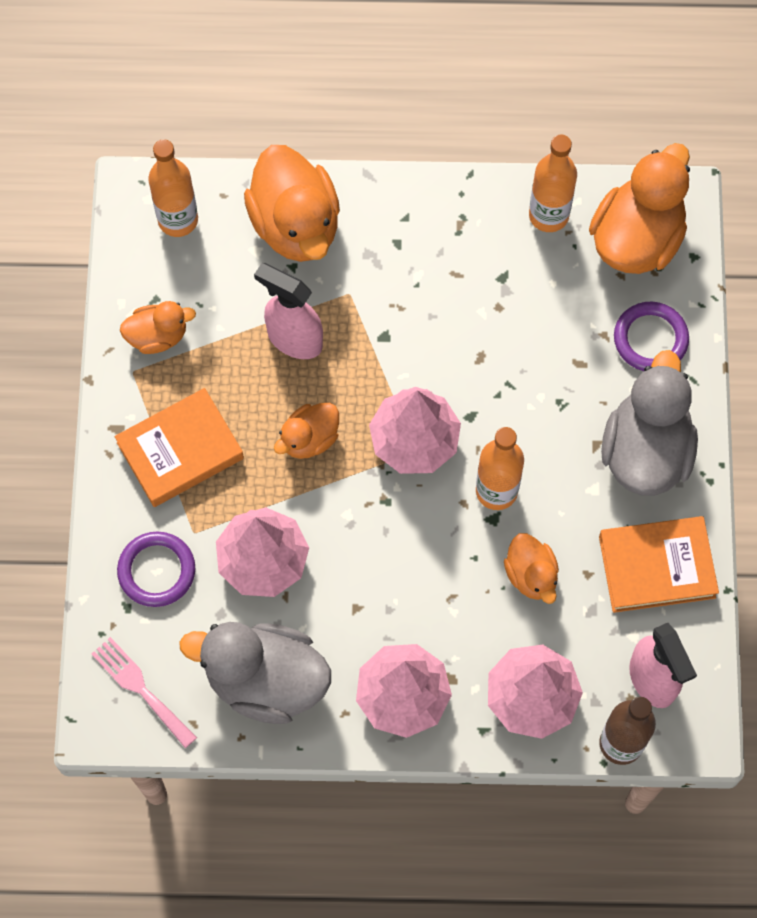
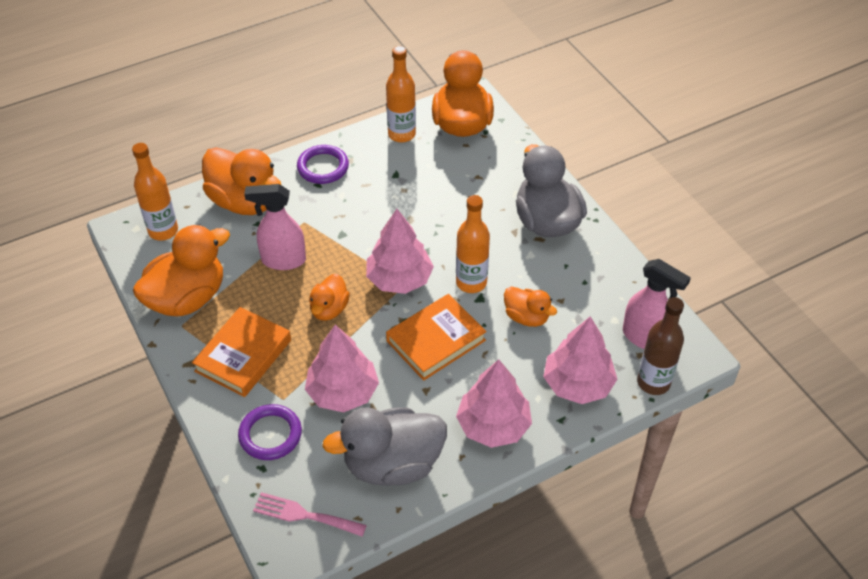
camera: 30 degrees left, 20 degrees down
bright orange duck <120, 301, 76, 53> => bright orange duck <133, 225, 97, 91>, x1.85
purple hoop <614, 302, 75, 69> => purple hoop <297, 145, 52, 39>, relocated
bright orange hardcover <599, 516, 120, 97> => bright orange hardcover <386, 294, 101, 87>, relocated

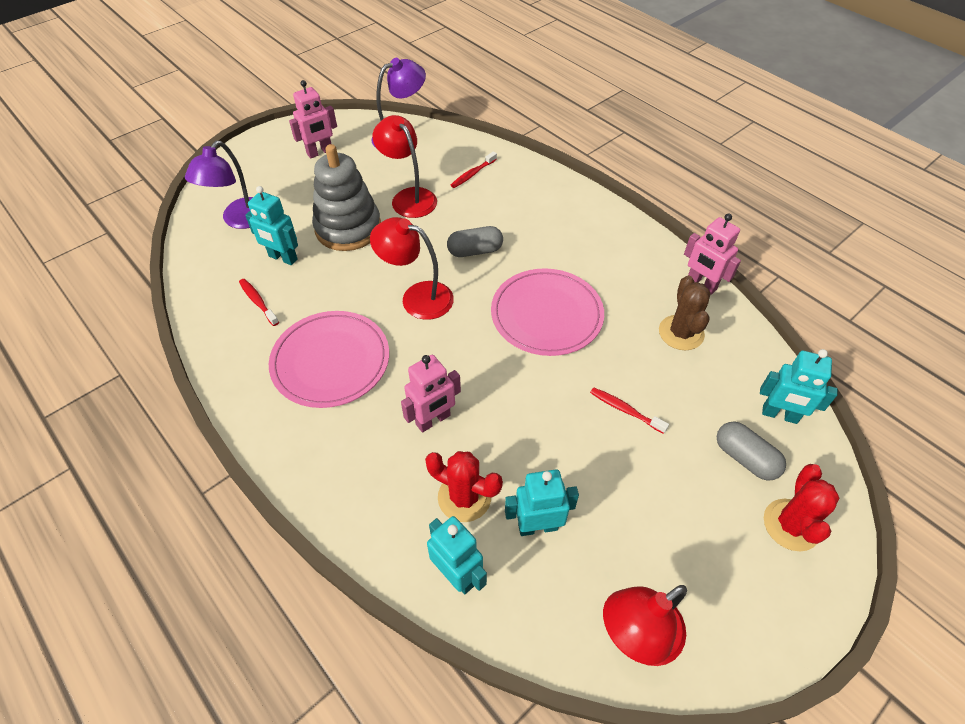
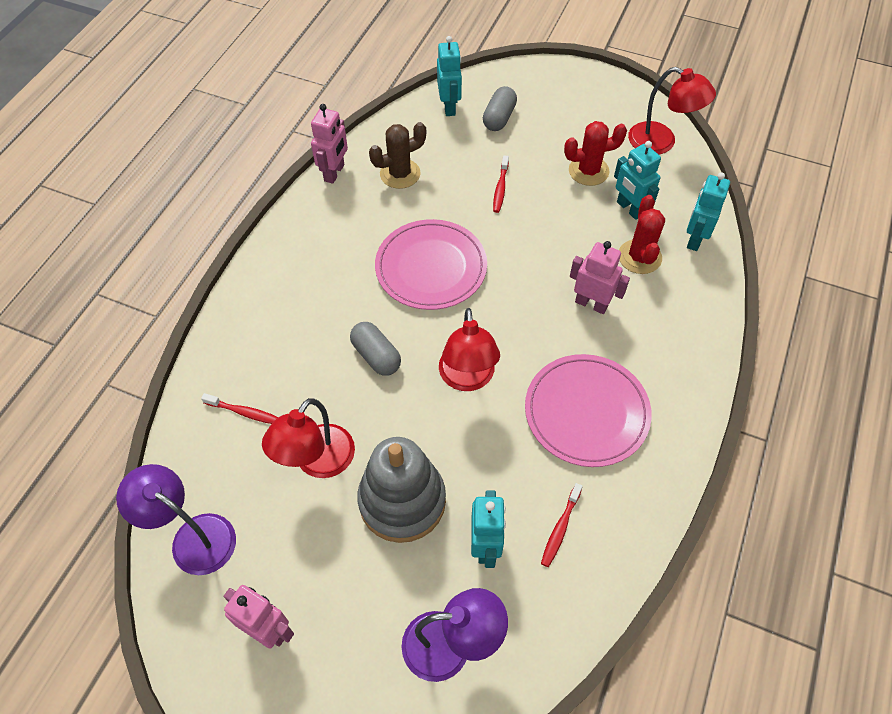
camera: 115 degrees left, 5 degrees up
scarlet cactus <764, 464, 75, 87> => scarlet cactus <564, 121, 63, 65>, relocated

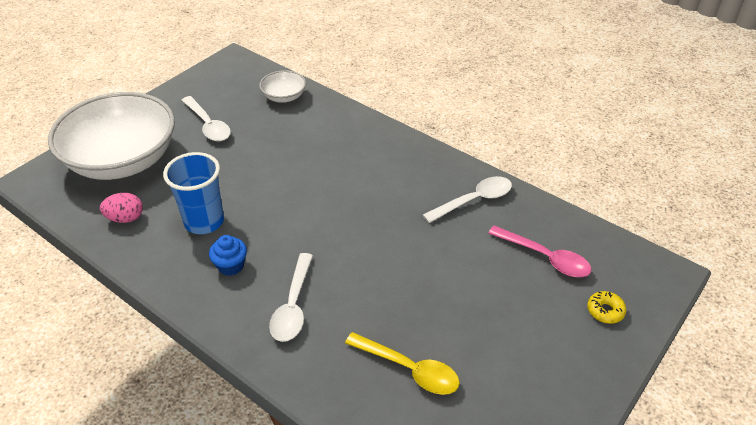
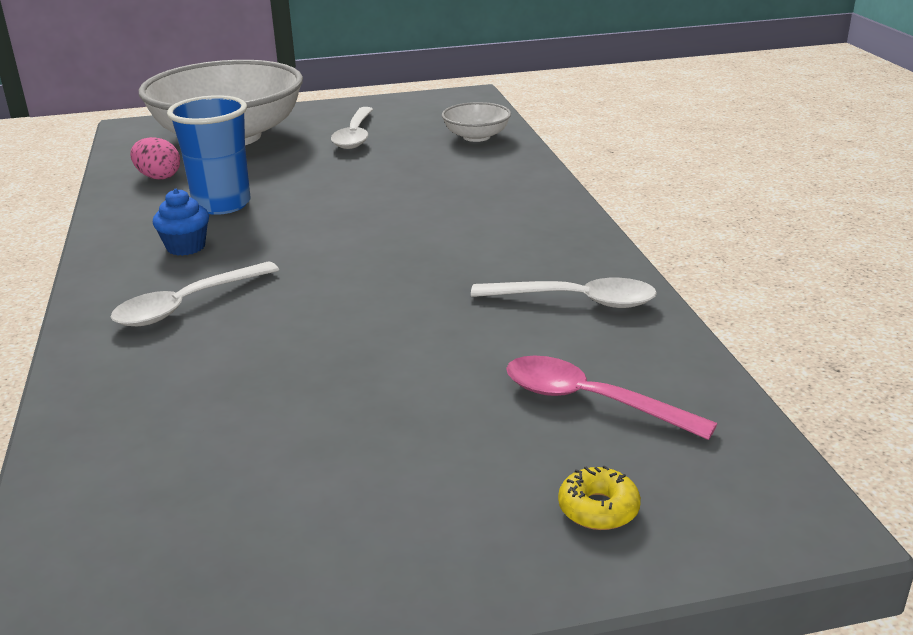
camera: 40 degrees right, 15 degrees down
rosy teaspoon <488, 226, 104, 51> => rosy teaspoon <506, 356, 211, 84>, 135 degrees clockwise
yellow teaspoon <345, 332, 115, 63> => nothing

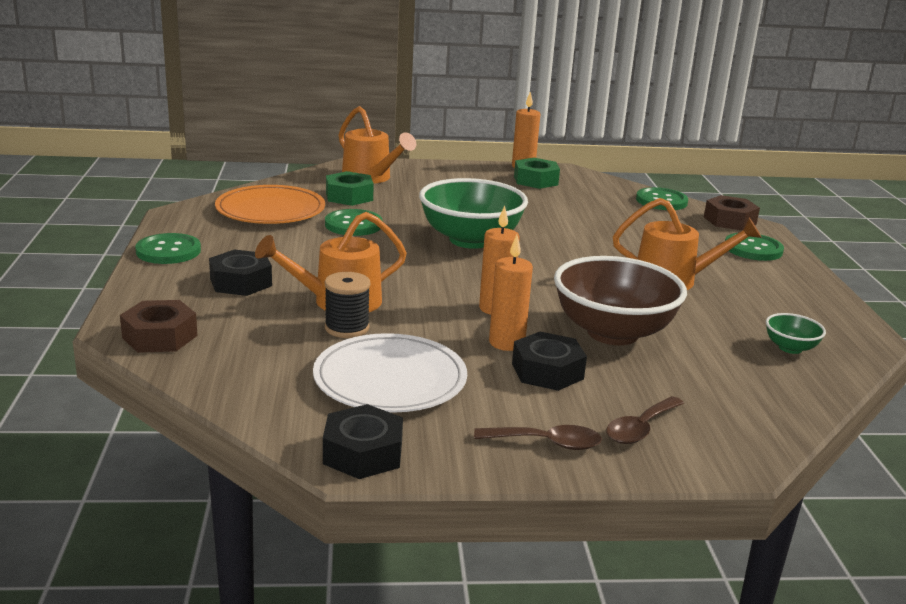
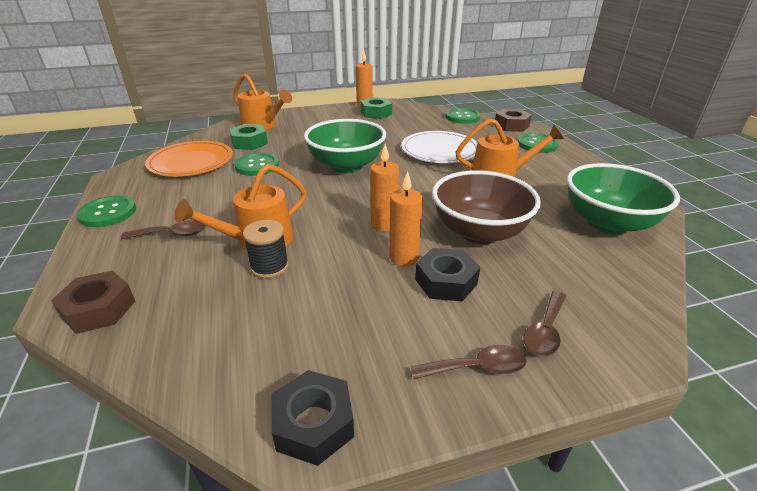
camera: 10 degrees left, 10 degrees up
ebony hexagon nut <209, 249, 63, 47> => russet teaspoon <121, 220, 85, 19>
snow-white flat dish <313, 333, 154, 80> => snow-white flat dish <401, 131, 77, 32>, relocated
leaf-green serving bowl <766, 313, 60, 41> => leaf-green serving bowl <567, 163, 113, 71>, x2.26

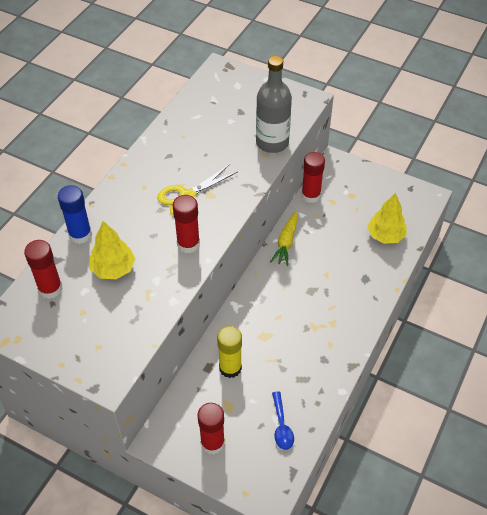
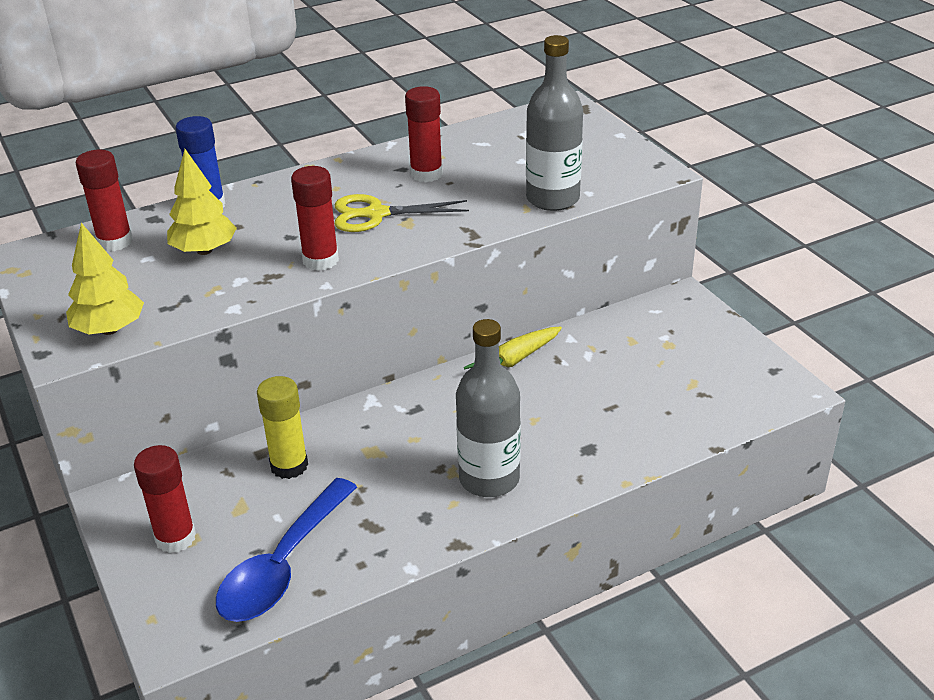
camera: 35 degrees right, 15 degrees down
yellow fir tree <367, 193, 40, 51> => yellow fir tree <66, 223, 78, 112>, relocated
royal blue teaspoon <272, 391, 22, 59> => royal blue teaspoon <216, 478, 141, 144>, x1.91
scarlet stick of glue <301, 152, 24, 51> => scarlet stick of glue <405, 86, 38, 96>, relocated
nothing => grey flask <456, 319, 65, 178>

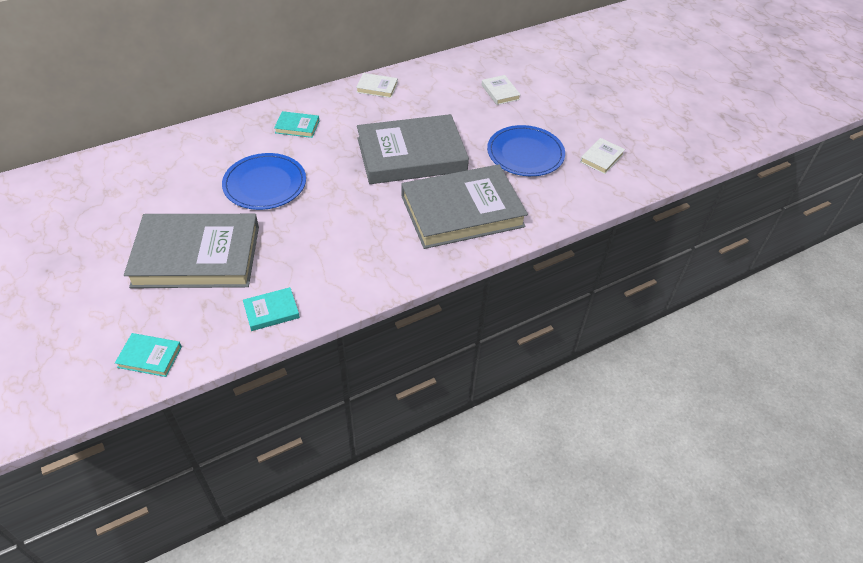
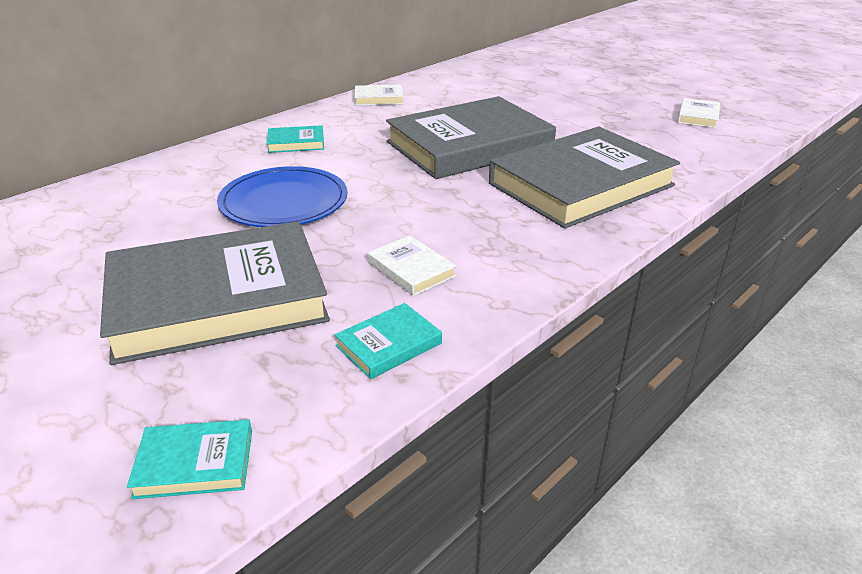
camera: 15 degrees left, 15 degrees down
snow-white hardcover <481, 75, 40, 30> => snow-white hardcover <368, 235, 88, 61>, relocated
royal blue flat dish <487, 125, 78, 51> => nothing

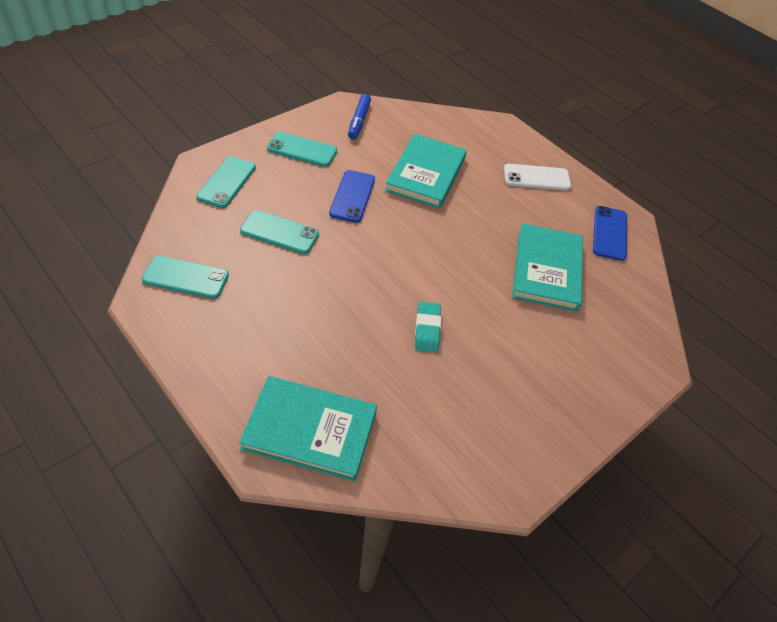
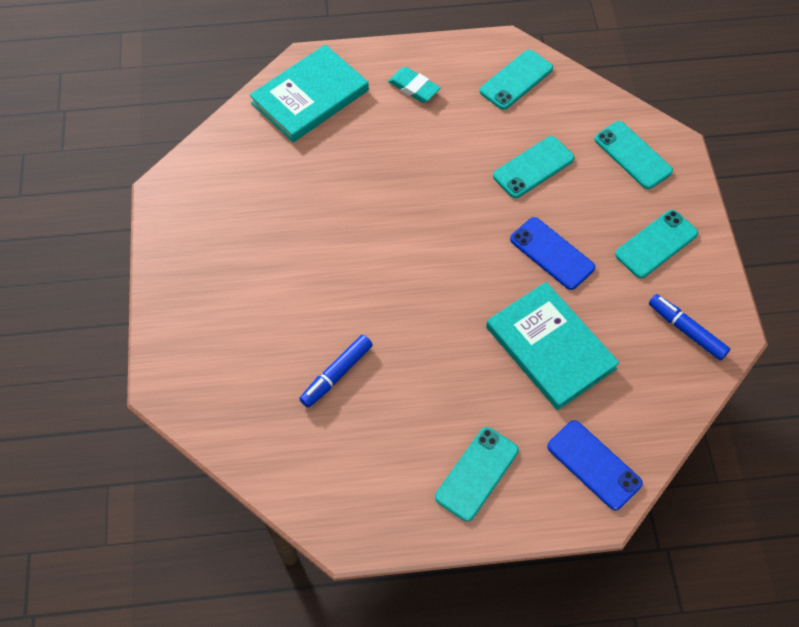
camera: 130 degrees right, 10 degrees up
turquoise hardcover <512, 223, 71, 89> => royal blue marker <299, 335, 74, 73>
turquoise gum eraser <415, 302, 26, 50> => turquoise gum eraser <388, 67, 53, 36>, relocated
snow-white mobile phone <504, 164, 67, 27> => turquoise mobile phone <435, 427, 84, 95>
royal blue mobile phone <593, 206, 34, 55> => royal blue mobile phone <547, 420, 96, 91>, relocated

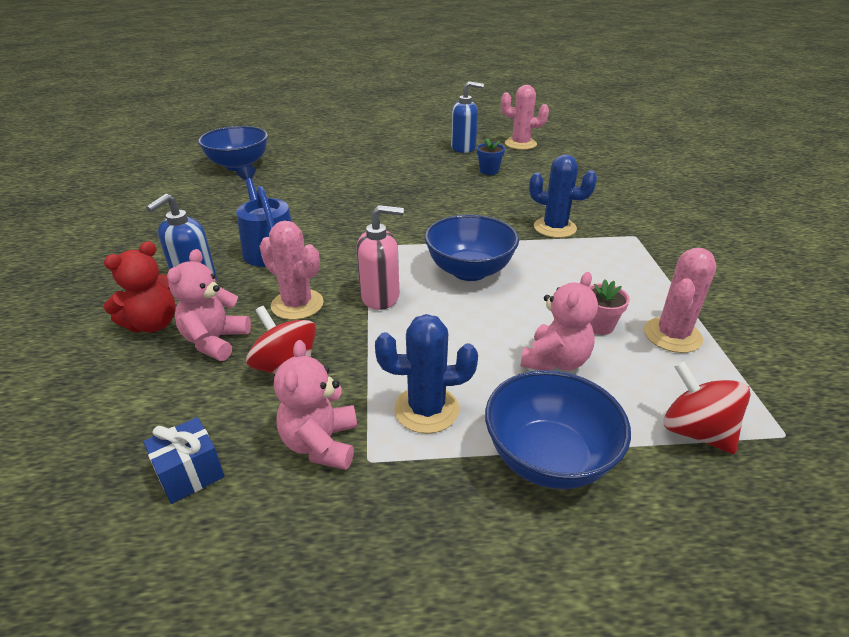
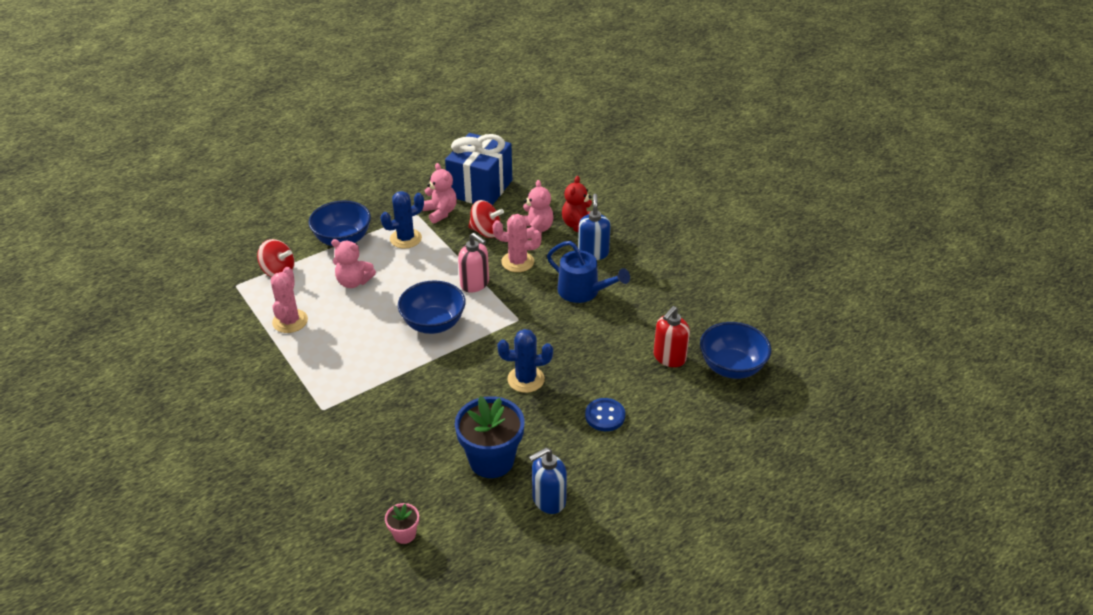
camera: 150 degrees right, 5 degrees up
rosy stuffed bear <521, 272, 77, 99> => rosy stuffed bear <331, 239, 45, 49>, 75 degrees counterclockwise
rosy flower pot <589, 279, 41, 56> => rosy flower pot <385, 503, 34, 41>, relocated
royal blue wrapped gift <143, 417, 82, 87> => royal blue wrapped gift <445, 133, 67, 72>, x2.36
royal blue flower pot <477, 138, 28, 37> => royal blue flower pot <455, 396, 70, 82>, x2.14
rosy pump bottle <356, 205, 48, 105> => rosy pump bottle <458, 233, 31, 60>, 105 degrees counterclockwise
royal blue cactus <529, 154, 68, 84> => royal blue cactus <497, 329, 56, 64>, relocated
nothing => royal blue sewing button <585, 398, 40, 33>
nothing => scarlet pump bottle <653, 306, 37, 61>
rosy cactus <501, 85, 48, 65> => nothing

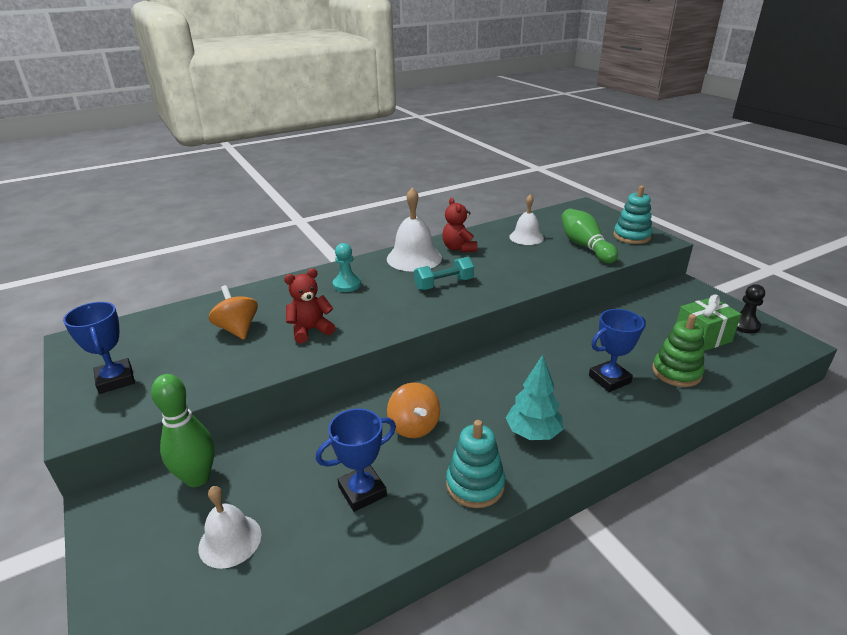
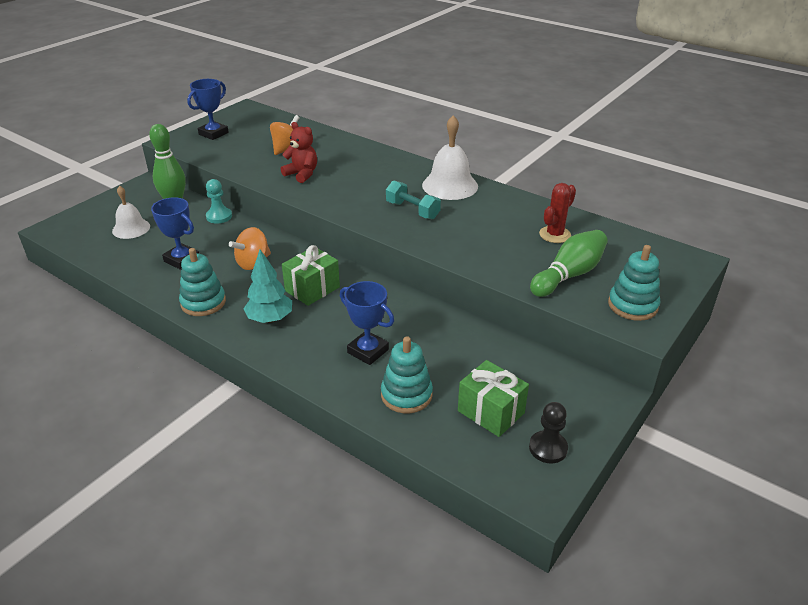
camera: 65 degrees right, 5 degrees up
turquoise chess pawn <333, 243, 28, 49> => turquoise chess pawn <206, 179, 26, 45>, relocated
nothing => leaf-green wrapped gift <282, 245, 58, 61>
leaf-green stacking toy <652, 314, 52, 73> => turquoise stacking toy <381, 336, 52, 77>
snow-white bell <509, 194, 35, 51> => scarlet cactus <539, 183, 37, 60>
scarlet stuffed bear <442, 198, 36, 55> => nothing

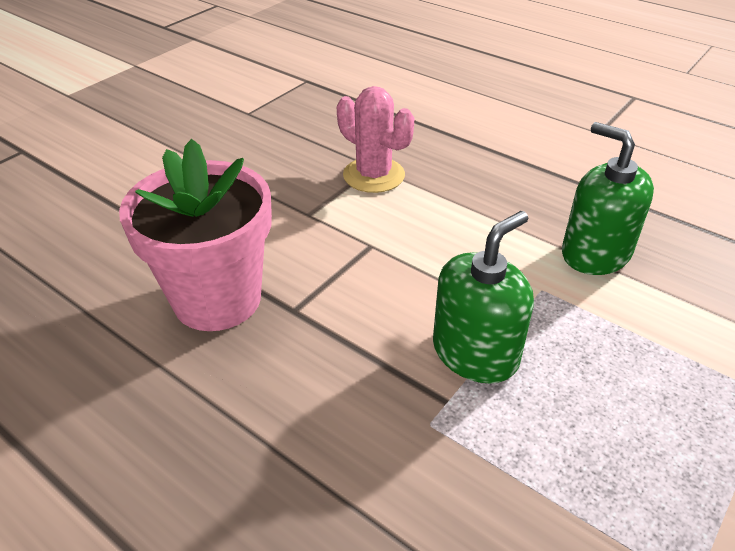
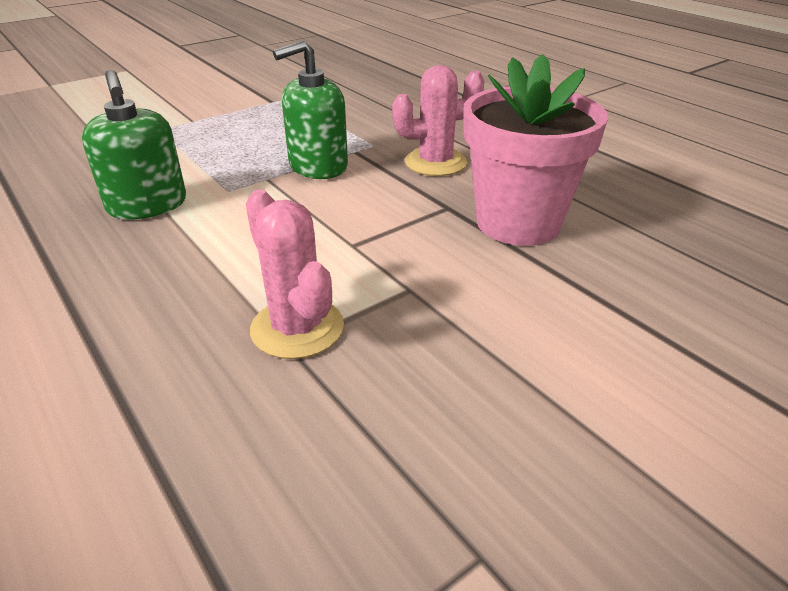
camera: 165 degrees left, 5 degrees down
nothing => rosy cactus <392, 65, 93, 111>

